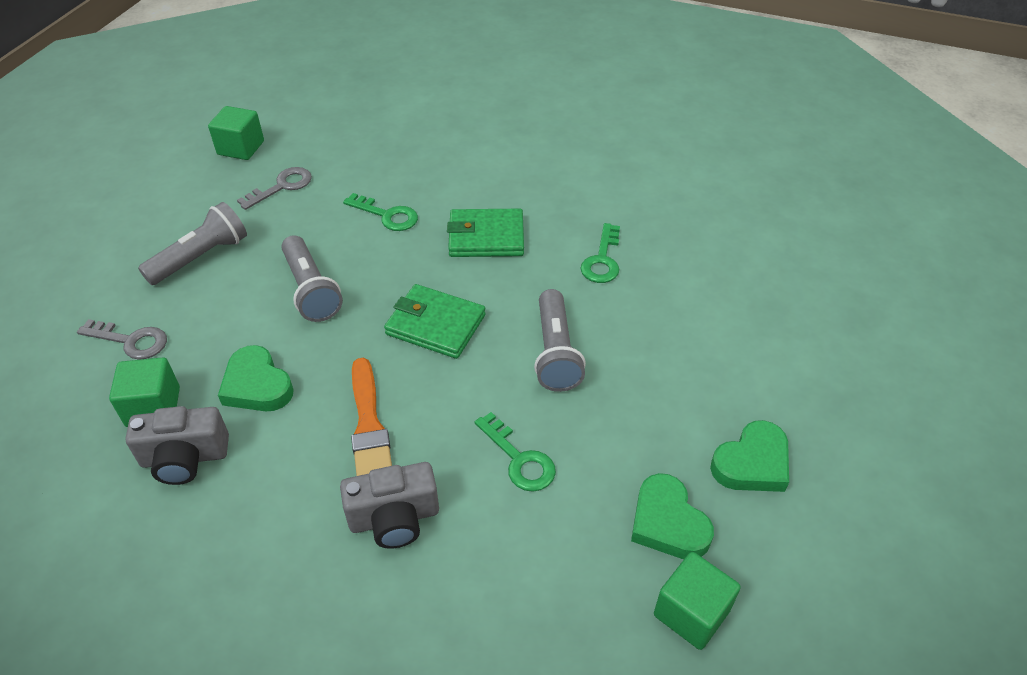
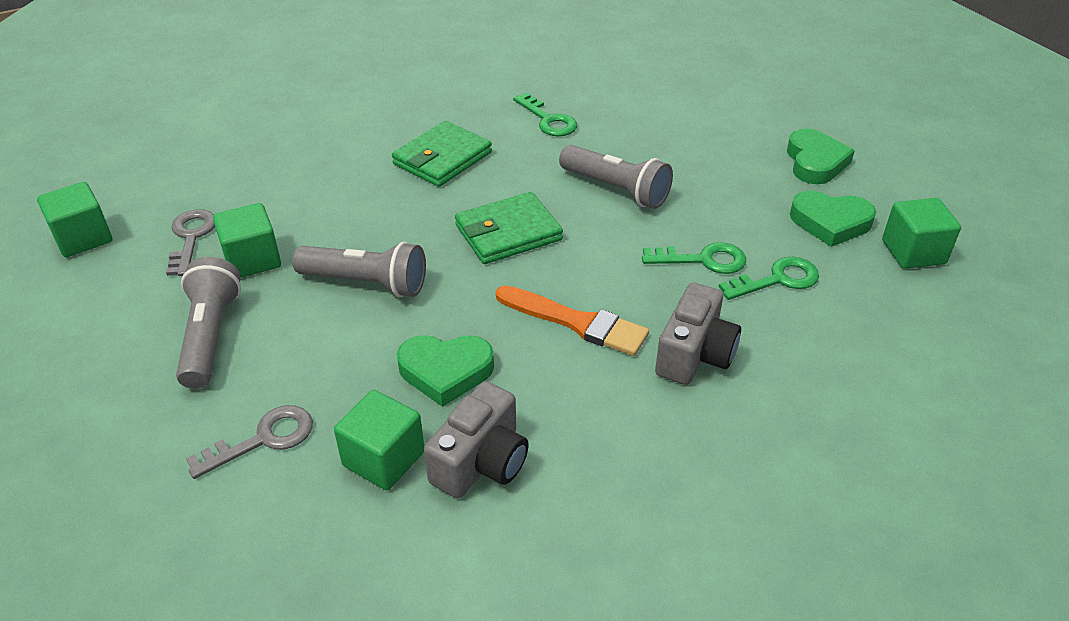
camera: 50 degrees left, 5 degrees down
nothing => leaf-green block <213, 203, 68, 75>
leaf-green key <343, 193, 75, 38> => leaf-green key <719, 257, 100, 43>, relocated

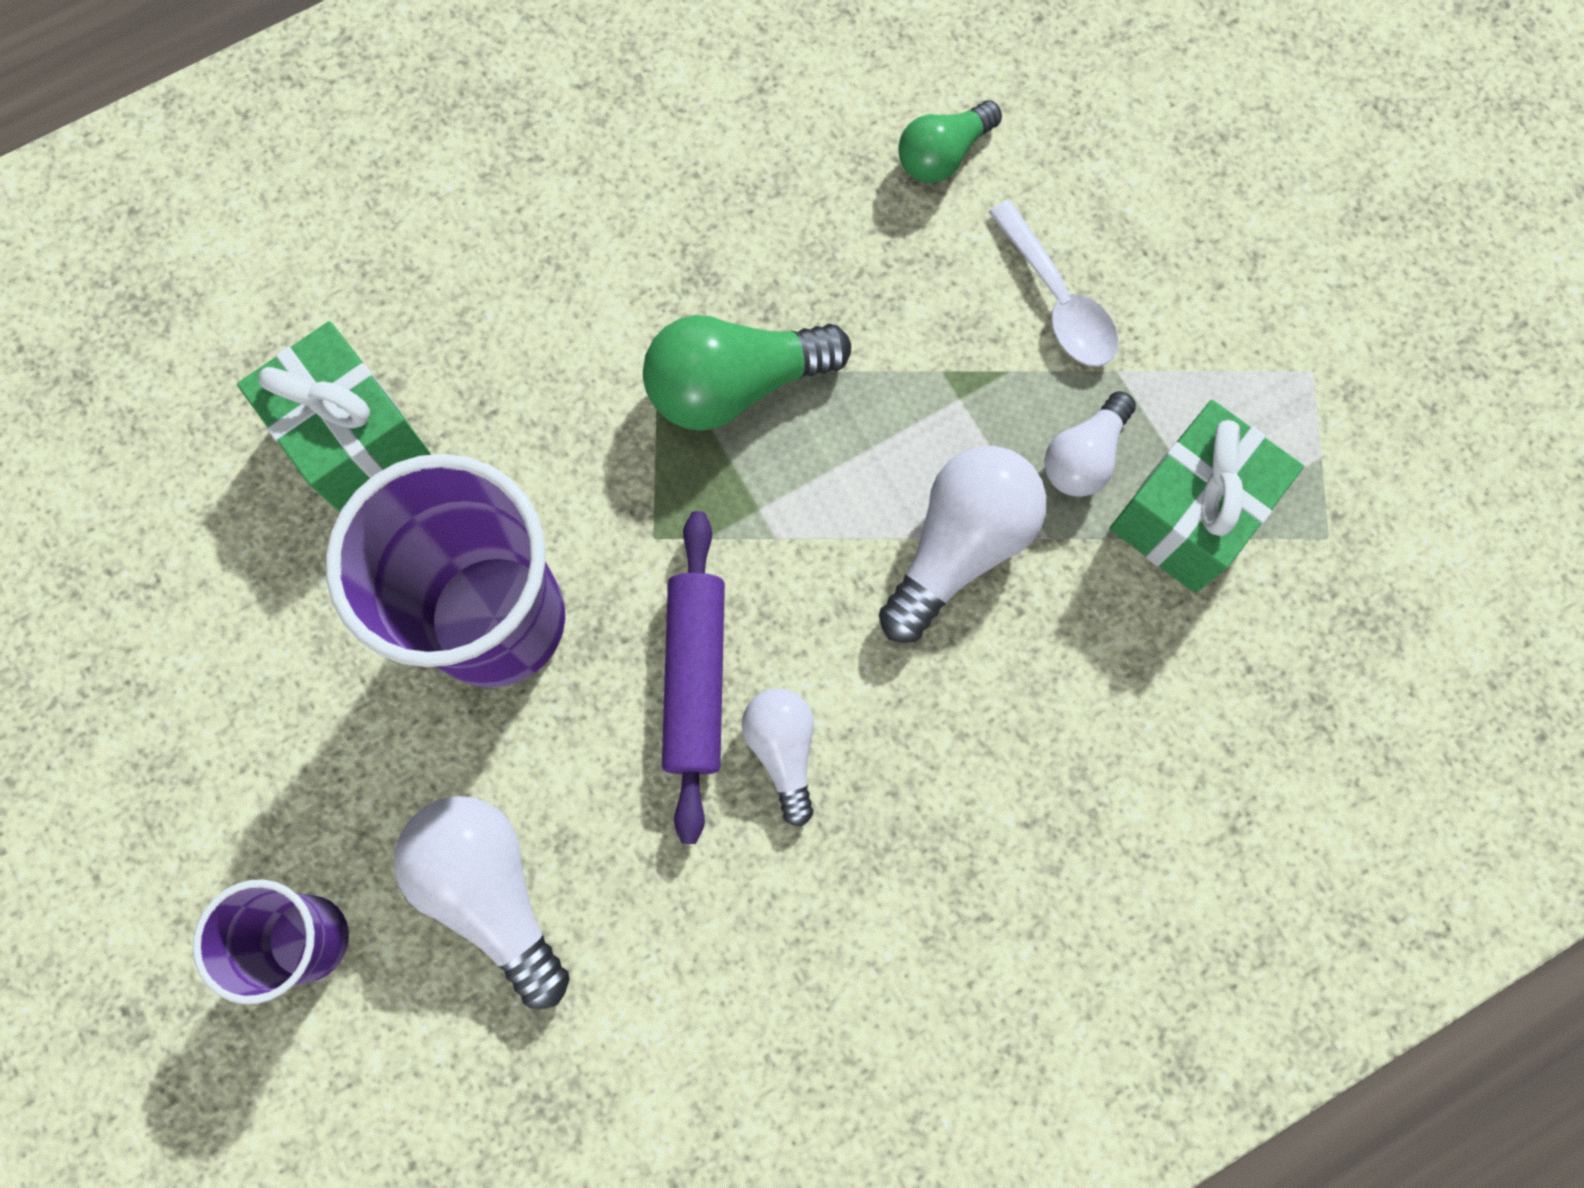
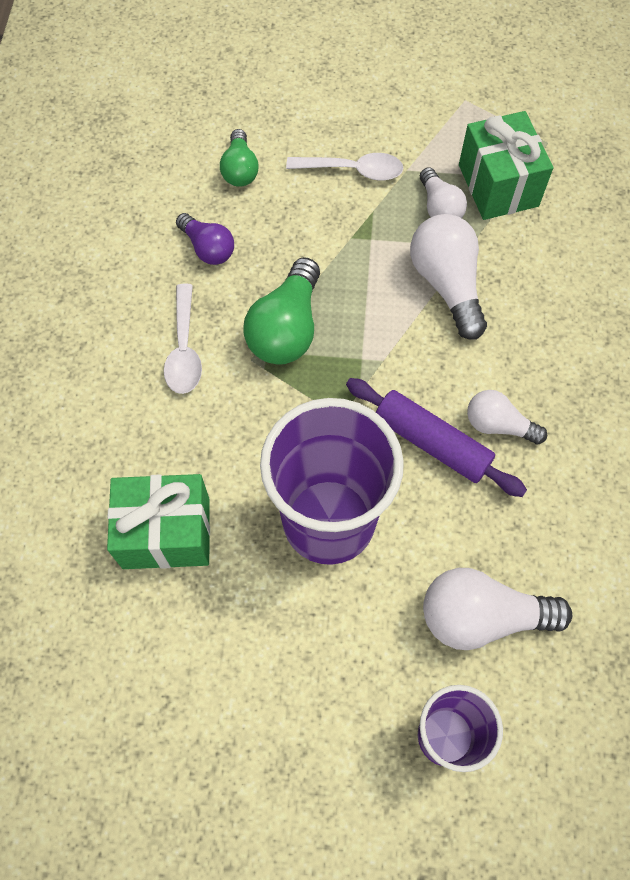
camera: 55 degrees left, 10 degrees down
nothing => snow-white teaspoon <164, 283, 38, 111>
nothing => purple light bulb <176, 213, 58, 52>

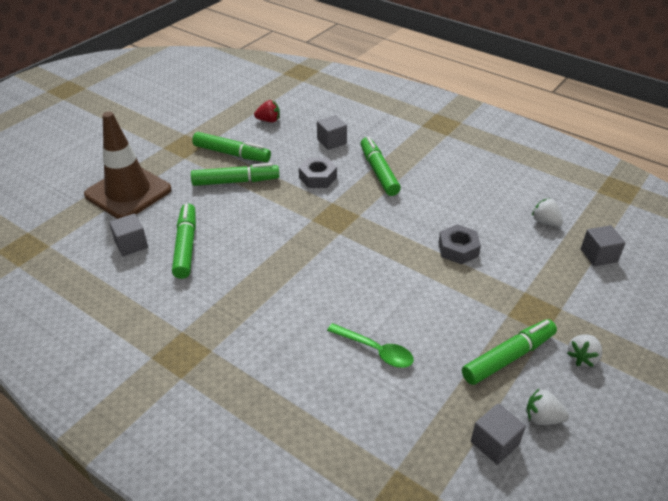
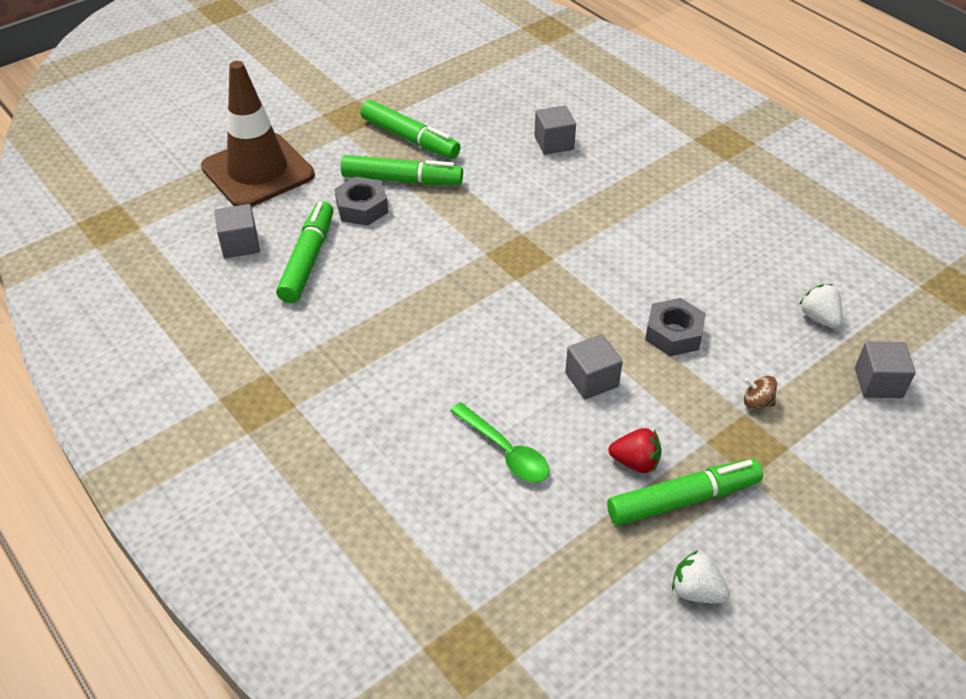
camera: 15 degrees right, 5 degrees up
grey hexagon nut <299, 157, 38, 31> => grey hexagon nut <335, 176, 53, 50>, relocated
grey block <471, 403, 55, 62> => grey block <565, 334, 58, 65>, relocated
scarlet strawberry <254, 100, 26, 22> => scarlet strawberry <609, 428, 52, 45>, relocated
nothing => russet spinning top <744, 376, 33, 33>
leaf-green marker <361, 137, 40, 59> => nothing
snow-white strawberry <567, 334, 35, 33> => nothing

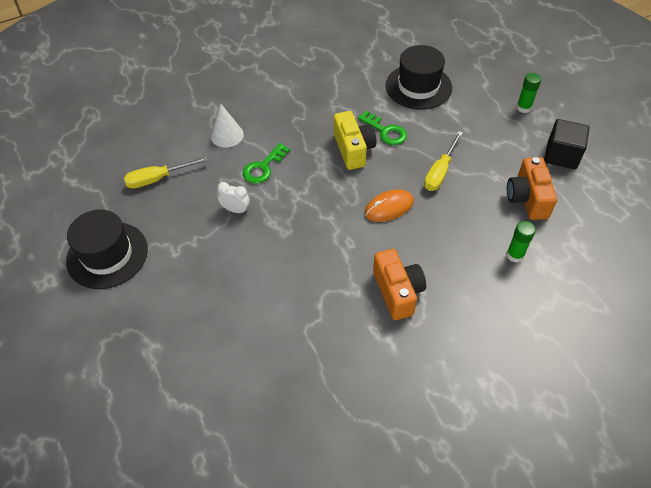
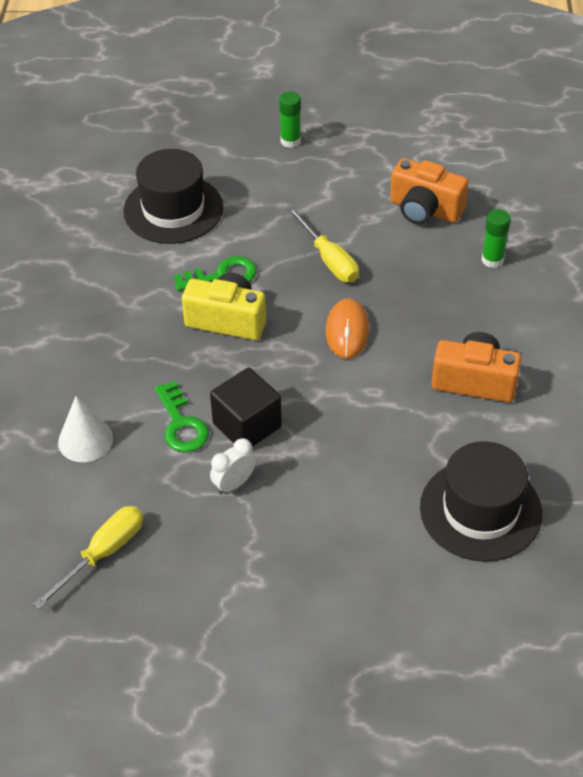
camera: 60 degrees left, 5 degrees down
yellow hand screwdriver <124, 157, 84, 32> => yellow hand screwdriver <34, 506, 109, 103>, 150 degrees counterclockwise
ebony block <544, 119, 46, 50> => ebony block <210, 368, 72, 79>, relocated
ebony top hat <66, 209, 82, 80> => ebony top hat <420, 441, 122, 121>, relocated

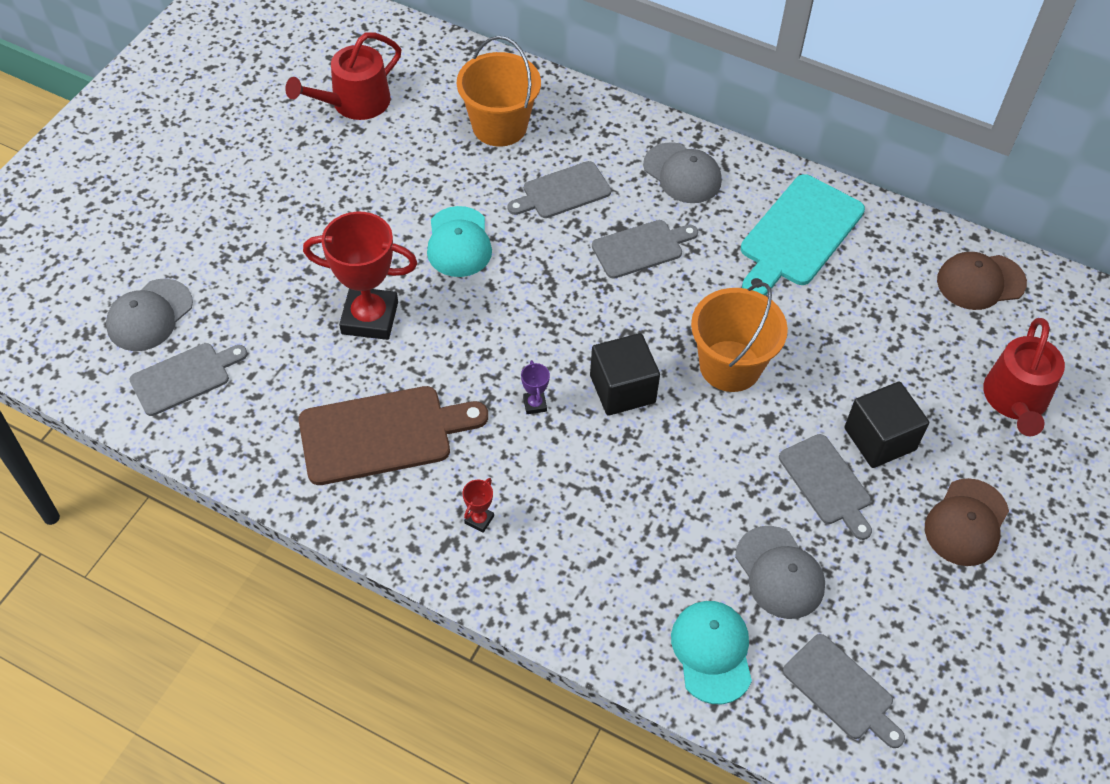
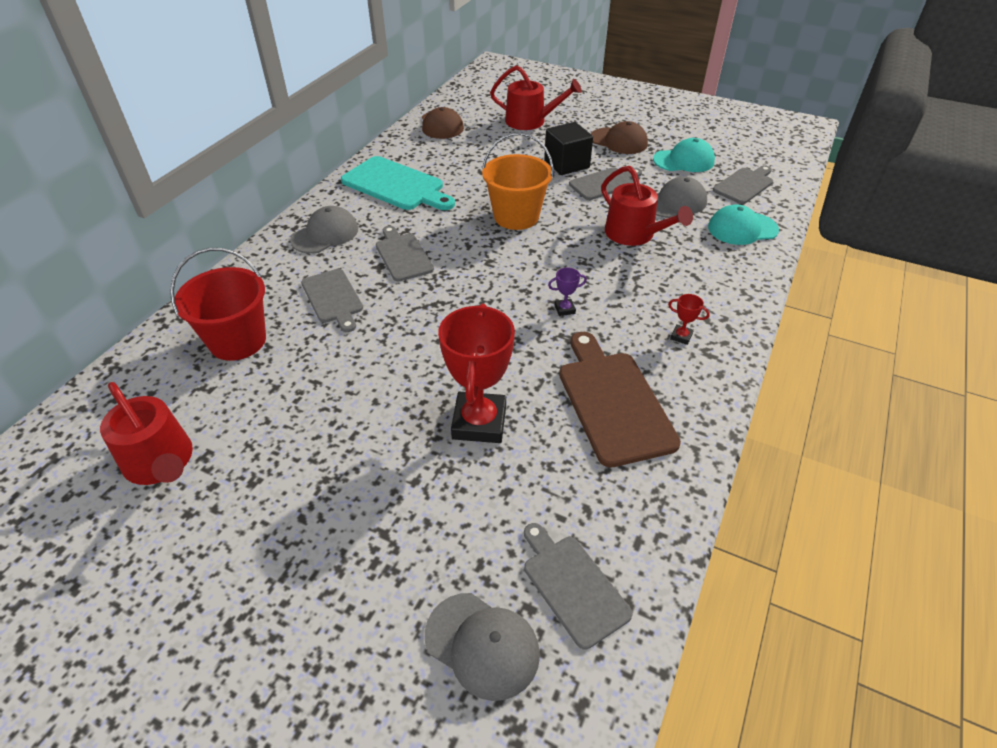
camera: 90 degrees left, 10 degrees down
bright orange bucket <457, 36, 84, 111> => scarlet bucket <170, 248, 96, 113>
nothing => scarlet sprinkling can <601, 166, 92, 80>
turquoise baseball cap <427, 206, 65, 71> => turquoise baseball cap <653, 138, 62, 34>, relocated
ebony block <590, 333, 70, 83> => nothing

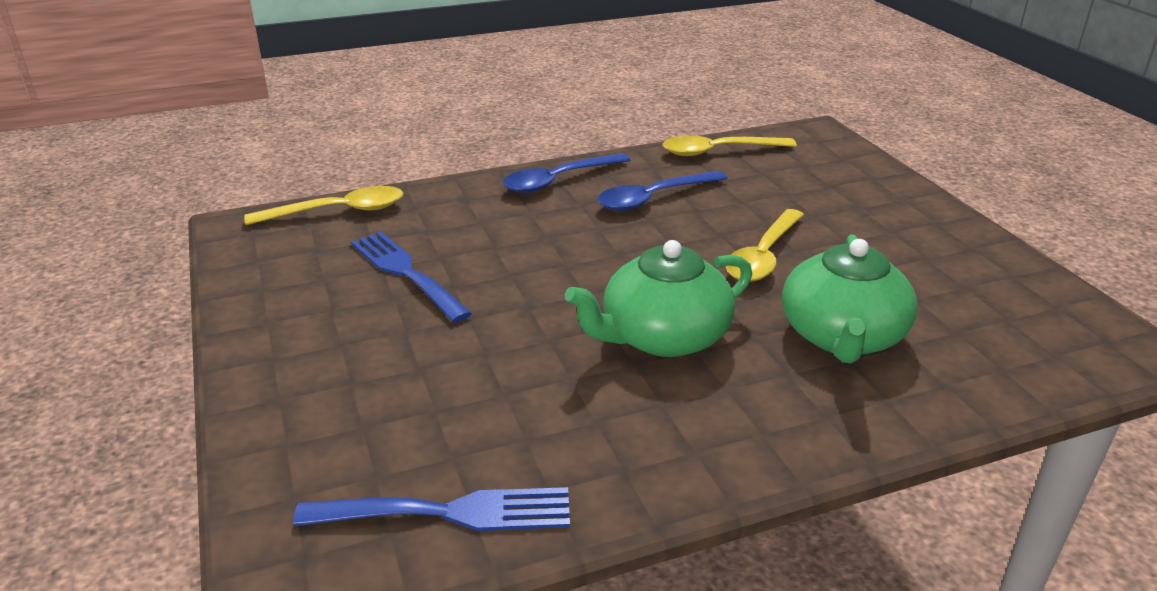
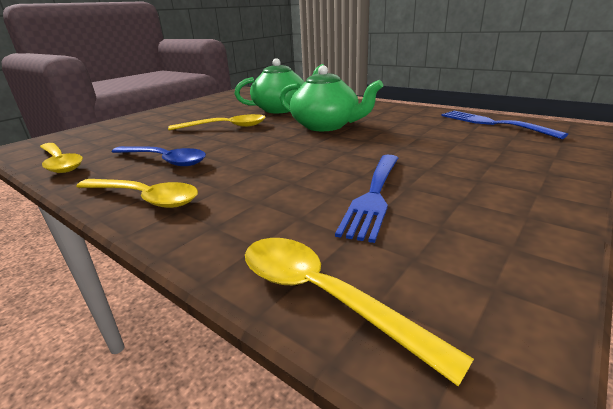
camera: 120 degrees left, 5 degrees down
royal blue teaspoon <503, 153, 127, 40> => yellow teaspoon <76, 179, 122, 29>

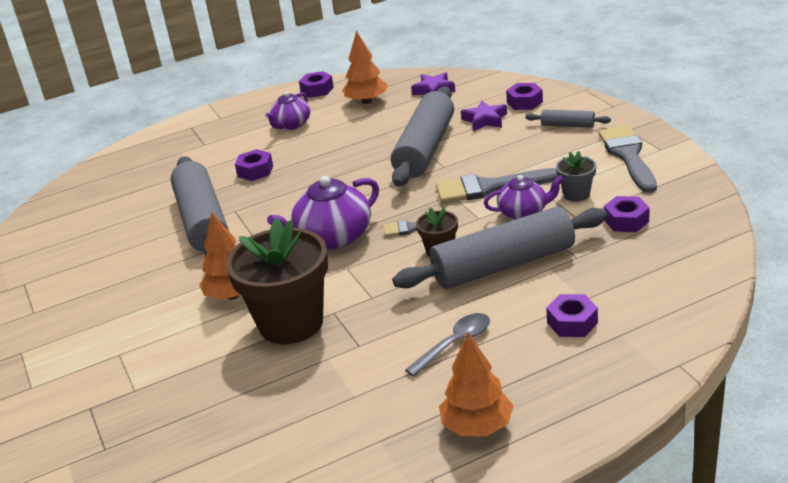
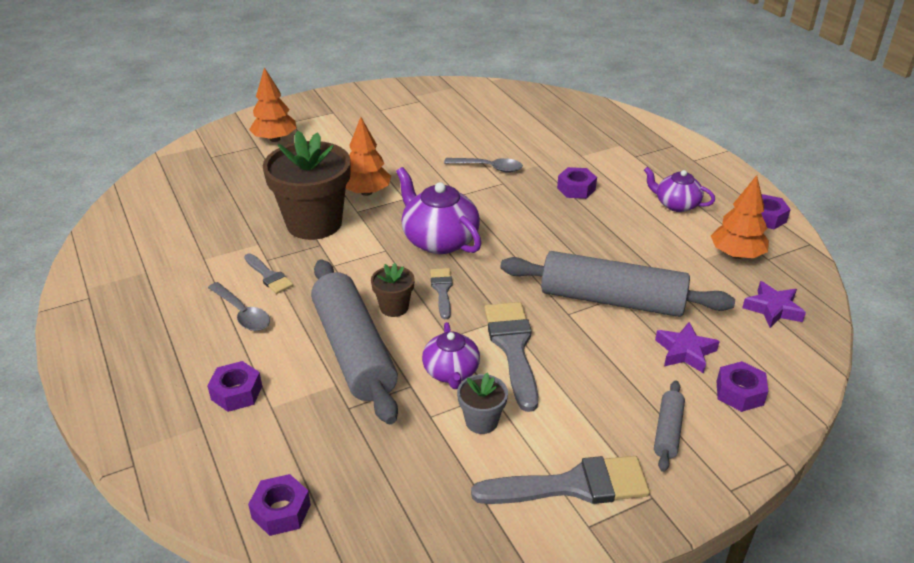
camera: 85 degrees right, 5 degrees up
nothing => grey paintbrush <244, 253, 49, 41>
purple hexagon nut <604, 196, 46, 36> => purple hexagon nut <248, 474, 63, 62>, relocated
bright orange fir tree <439, 332, 74, 104> => bright orange fir tree <249, 67, 48, 75>, relocated
grey dough roller <171, 156, 58, 100> => grey teaspoon <444, 158, 79, 15>

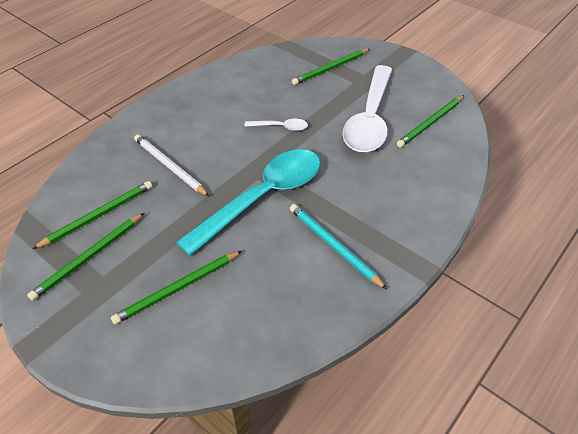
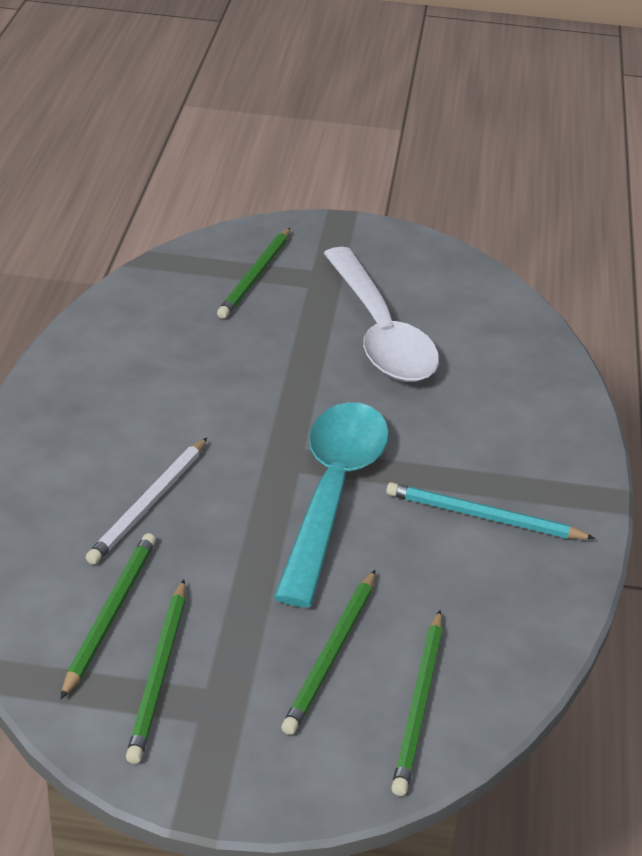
camera: 35 degrees left, 10 degrees down
snow-white wooden pencil <134, 134, 76, 63> => snow-white wooden pencil <86, 438, 121, 127>, 75 degrees counterclockwise
leaf-green wooden pencil <397, 95, 67, 53> => leaf-green wooden pencil <391, 610, 52, 186>, relocated
snow-white teaspoon <245, 119, 63, 12> => nothing

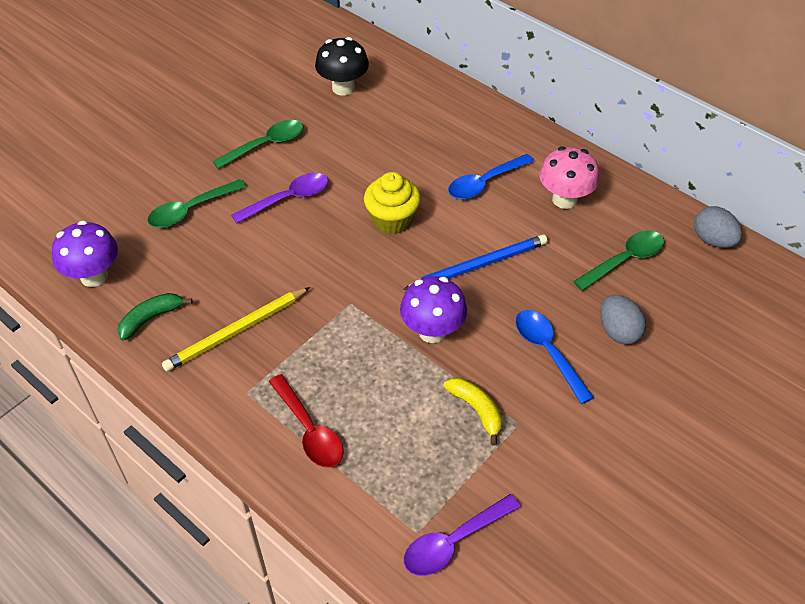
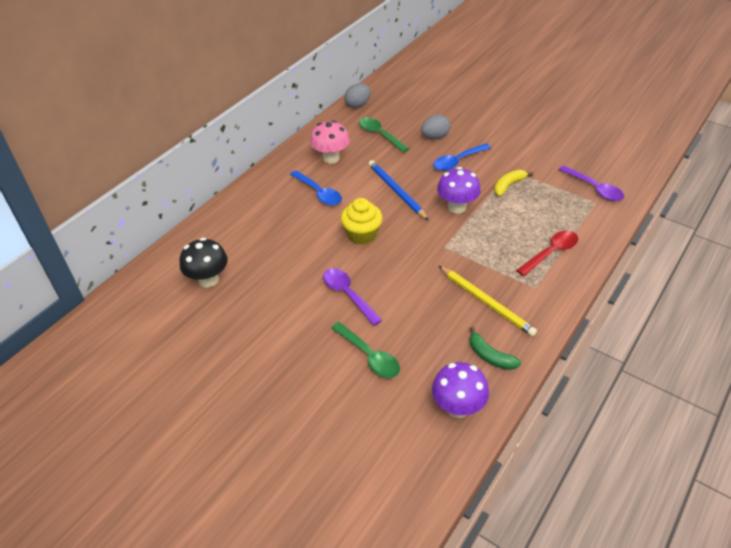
camera: 95 degrees left, 5 degrees down
leaf-green teaspoon <212, 120, 91, 49> => nothing

